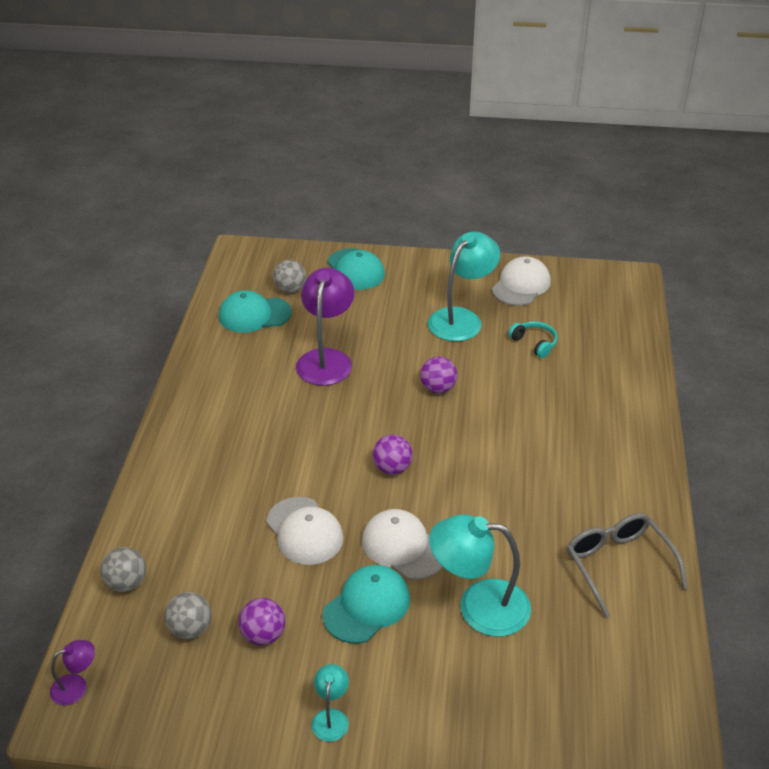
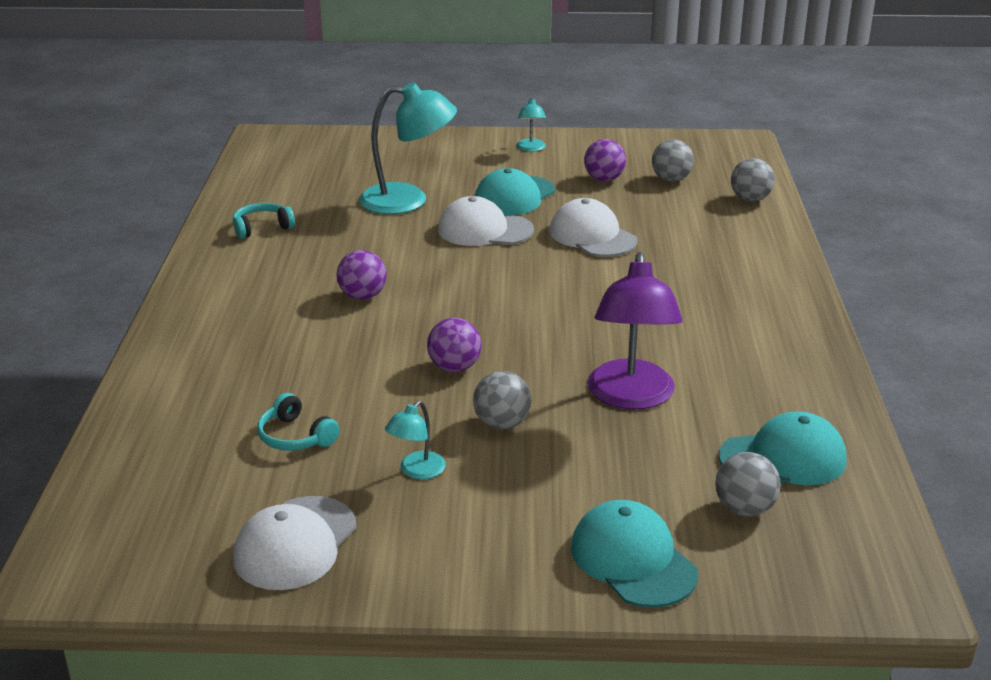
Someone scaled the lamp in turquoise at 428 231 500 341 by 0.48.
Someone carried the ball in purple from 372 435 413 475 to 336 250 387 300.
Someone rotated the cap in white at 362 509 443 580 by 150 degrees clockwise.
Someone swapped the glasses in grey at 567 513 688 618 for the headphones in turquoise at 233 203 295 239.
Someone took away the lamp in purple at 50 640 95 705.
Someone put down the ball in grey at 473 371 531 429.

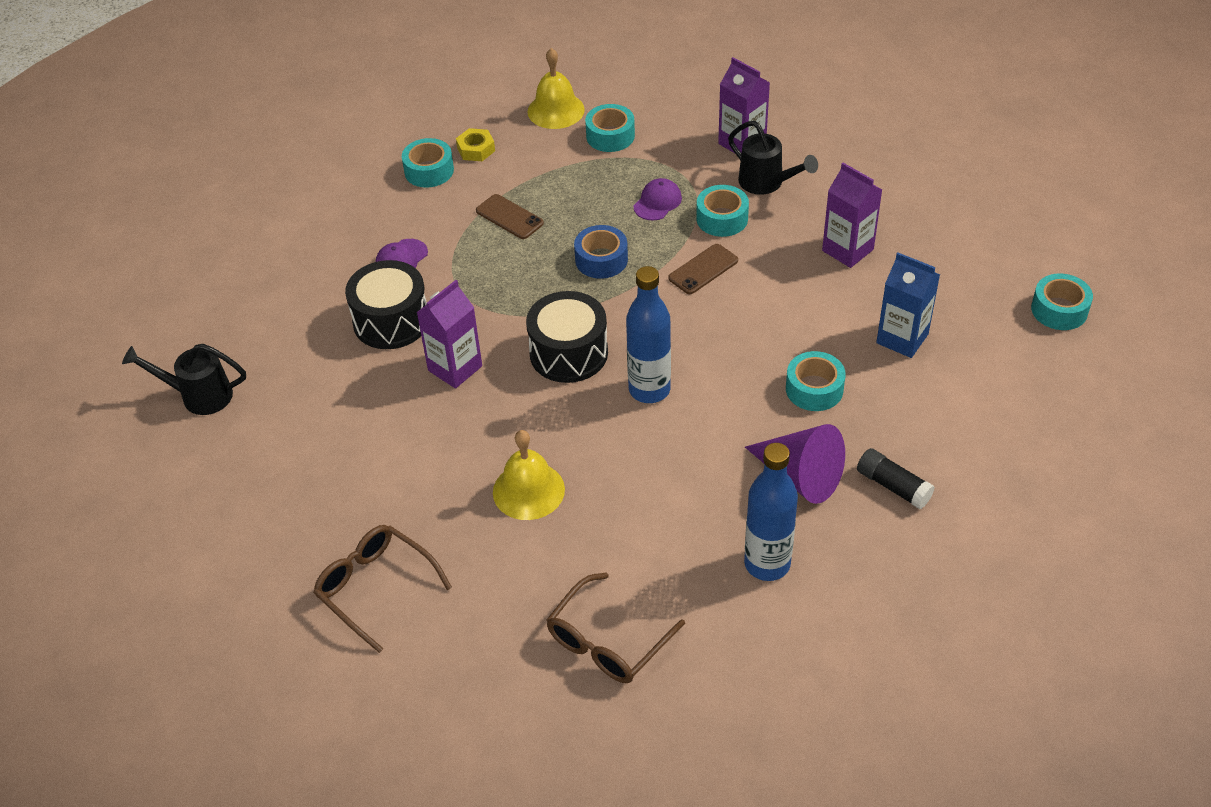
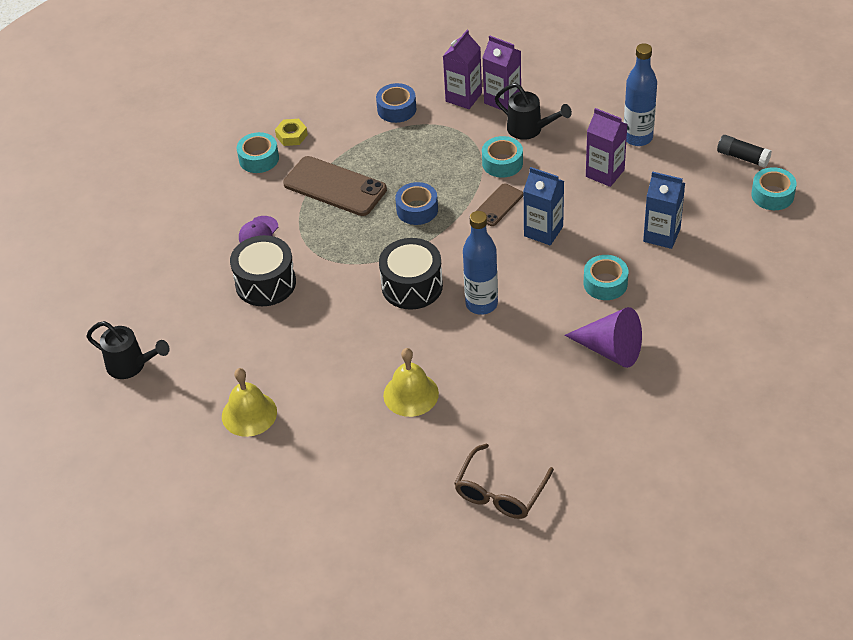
Someone carried the bell in yellow from 528 48 585 129 to 222 368 277 437.
Someone repainted the tape in turquoise at 585 104 635 152, which became the tape in blue at 376 83 416 123.
Someone took away the cap in purple at 634 178 682 220.
Someone scaled the phone in brown at 476 194 544 239 by 1.81.
Someone carried the carton in purple from 416 280 482 389 to 443 30 482 109.
Someone rotated the watering can in black at 122 344 246 415 by 150 degrees counterclockwise.
Someone carried the bottle in blue from 744 443 798 581 to 624 43 657 146.
Someone carried the glue stick in black from 857 448 935 509 to 717 135 772 168.
Someone took away the glasses in brown at 313 525 452 653.
Someone put down the carton in blue at 523 167 564 245.

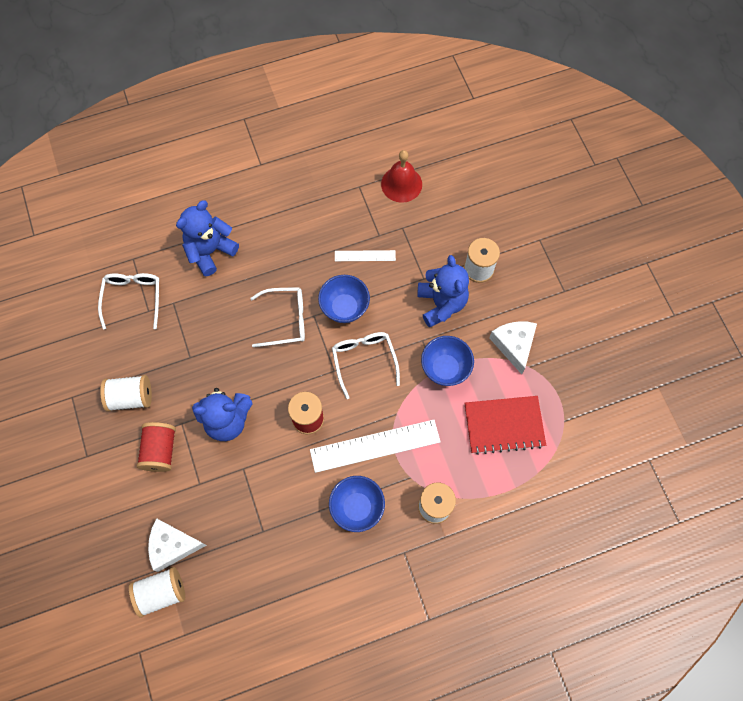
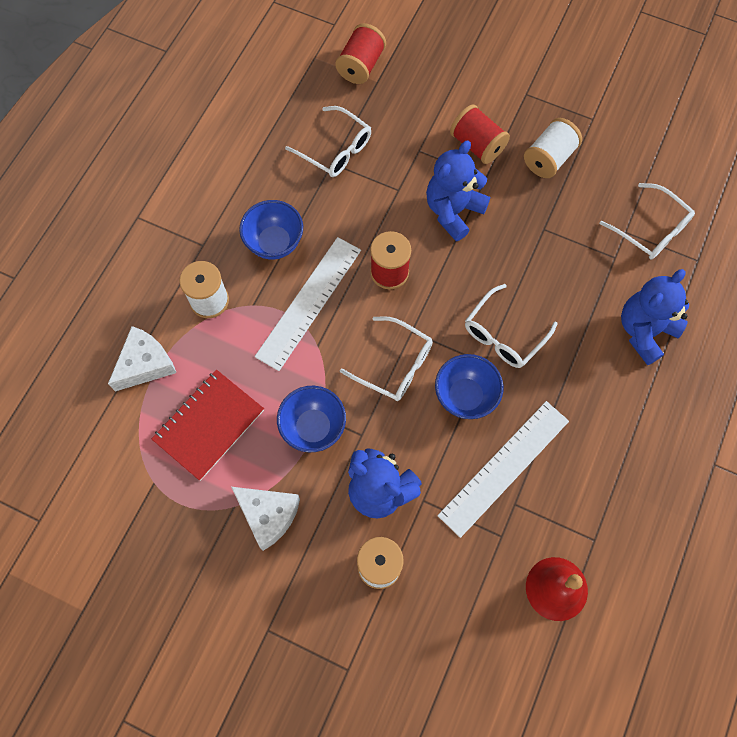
Someone rotated the teddy bear in blue at 176 200 239 276 by 135 degrees counterclockwise.
Someone scaled the ruler in white at 335 250 396 261 by 1.95.
Someone carried the cheese in white from 148 518 207 572 to 108 326 176 391.
Someone repainted the spool in white at 129 567 185 617, which became the spool in red at 335 23 386 84.
Someone put down the glasses in white at 285 106 371 177.

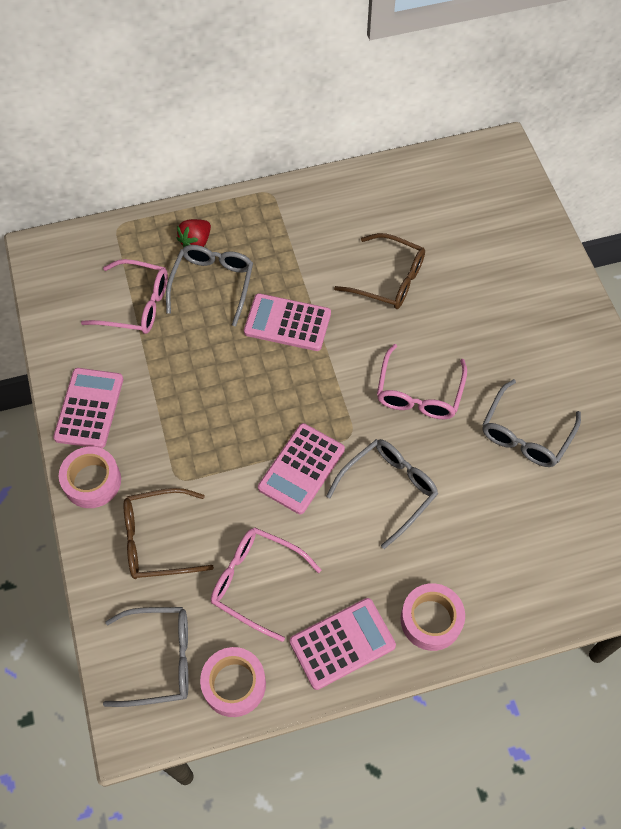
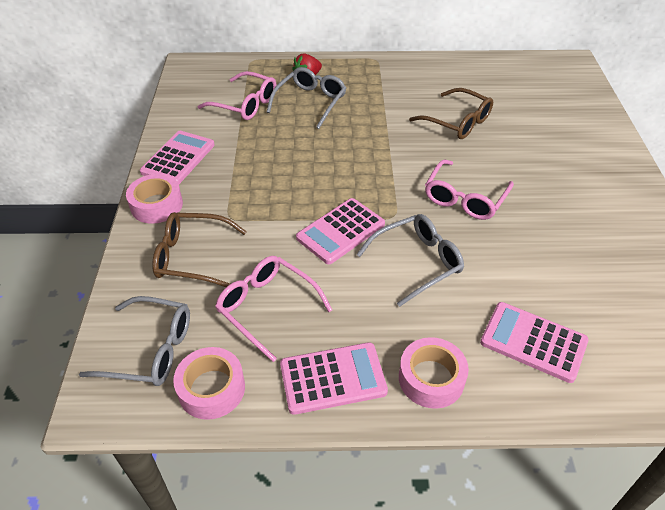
Someone carried the calculator in pink from 244 293 331 351 to 480 302 589 383.
Someone took away the glasses in grey at 482 379 581 467.

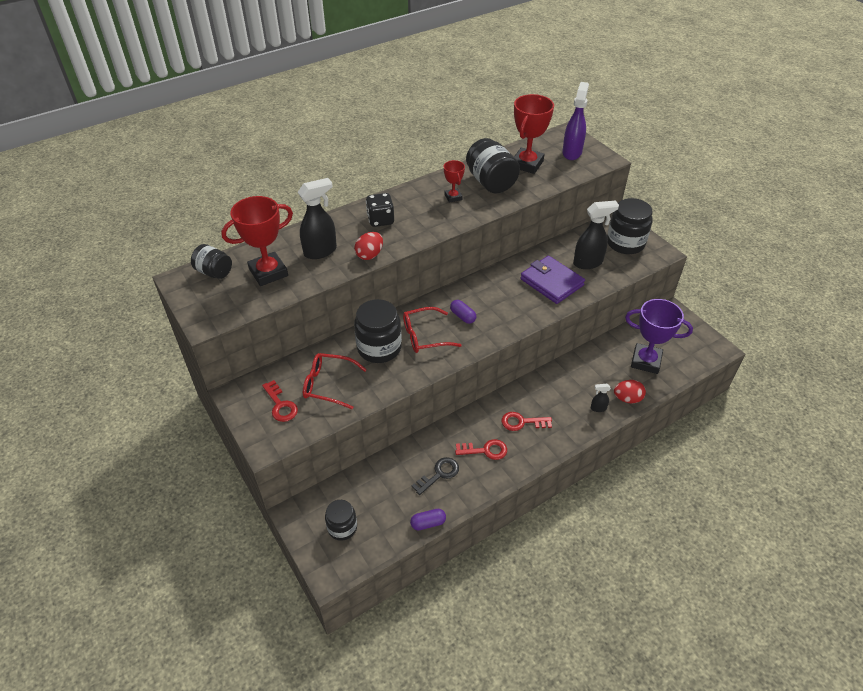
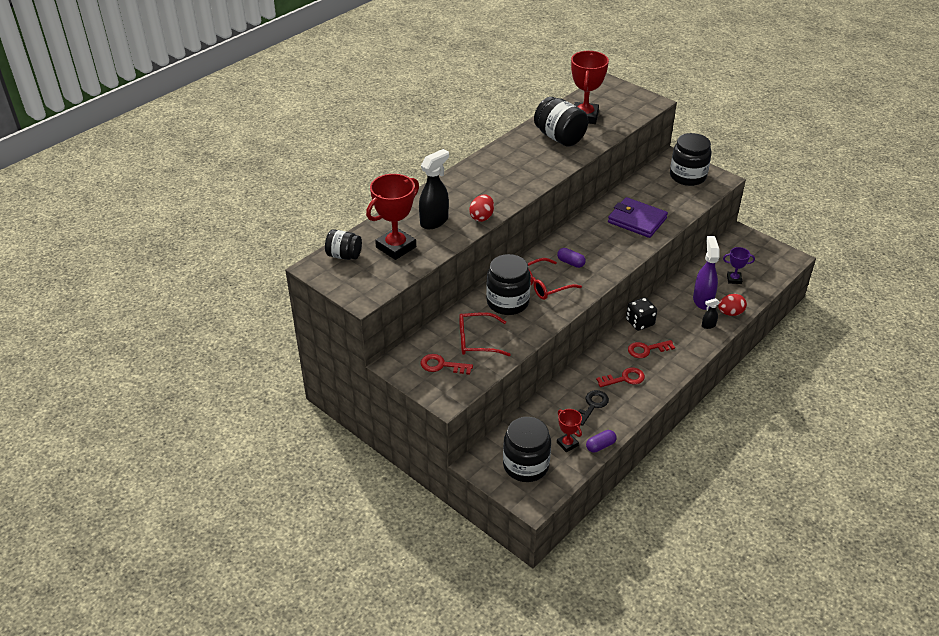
Someone carried the spray bottle in purple from 562 82 589 160 to 693 236 720 310.
Someone carried the trophy in red from 444 160 465 203 to 557 409 582 452.
Someone carried the dice in black from 366 193 394 227 to 626 297 657 331.
Someone took away the spray bottle in black at 573 200 619 269.
Someone scaled the trophy in purple at 625 299 693 374 by 0.53.
Someone rotated the key in red at 262 380 298 422 by 150 degrees clockwise.
Someone scaled the jar in black at 325 500 357 541 by 1.64.

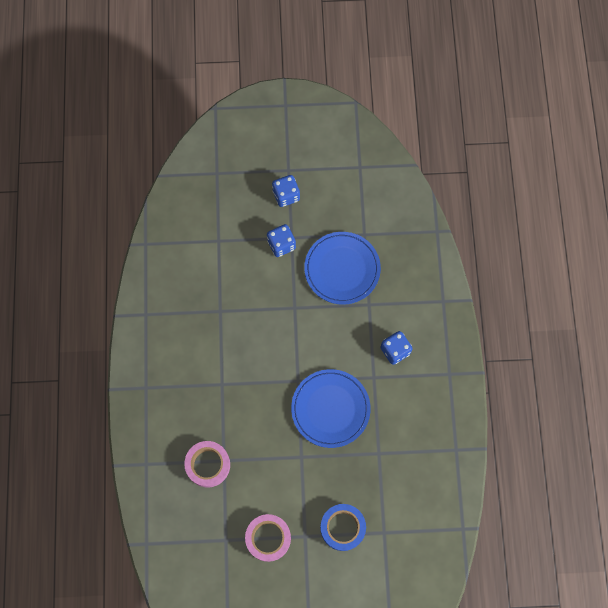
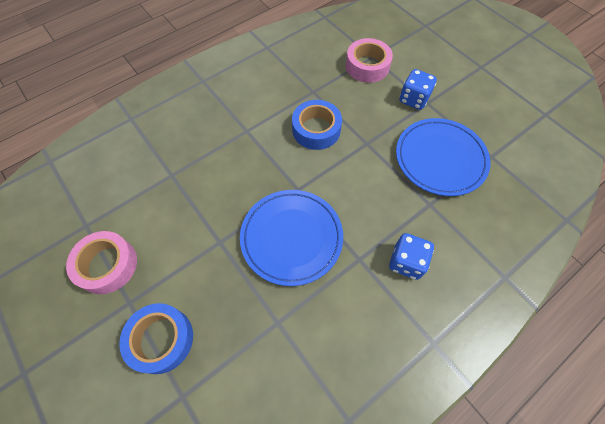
Someone took away the dice in blue at 272 175 300 207.
Someone carried the tape in pink from 184 441 230 488 to 346 38 393 83.
Someone put down the tape in blue at 292 100 342 150.

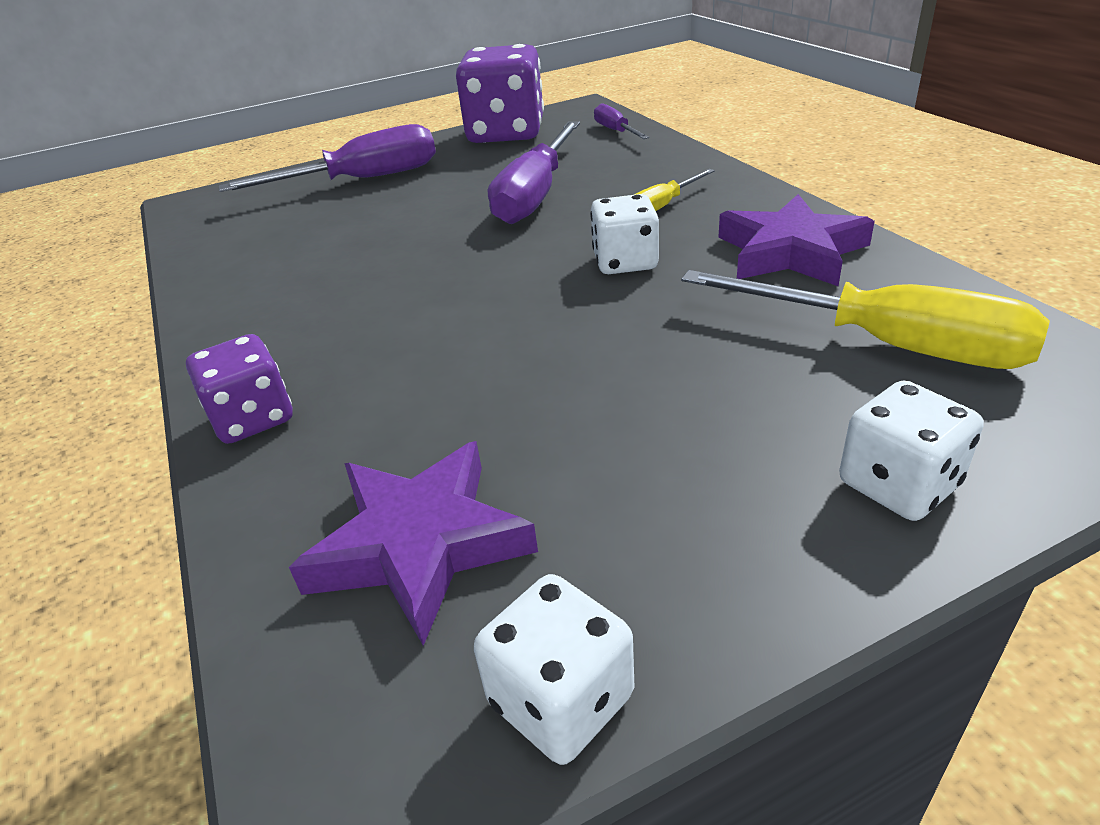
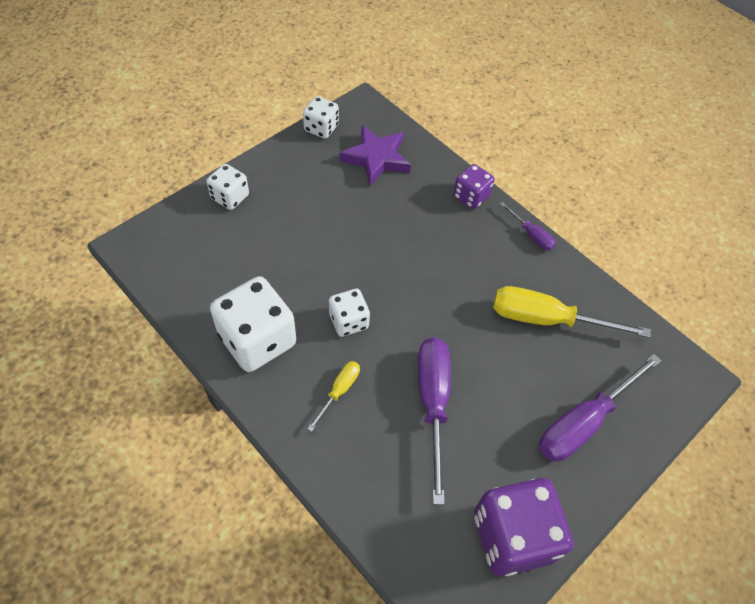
Someone carried the screwdriver in purple from 594 103 649 139 to 499 201 556 250.
Someone swapped the star in purple at 719 194 875 286 for the dice in white at 210 276 296 372.
Someone carried the screwdriver in yellow from 681 270 1050 369 to 493 286 651 338.

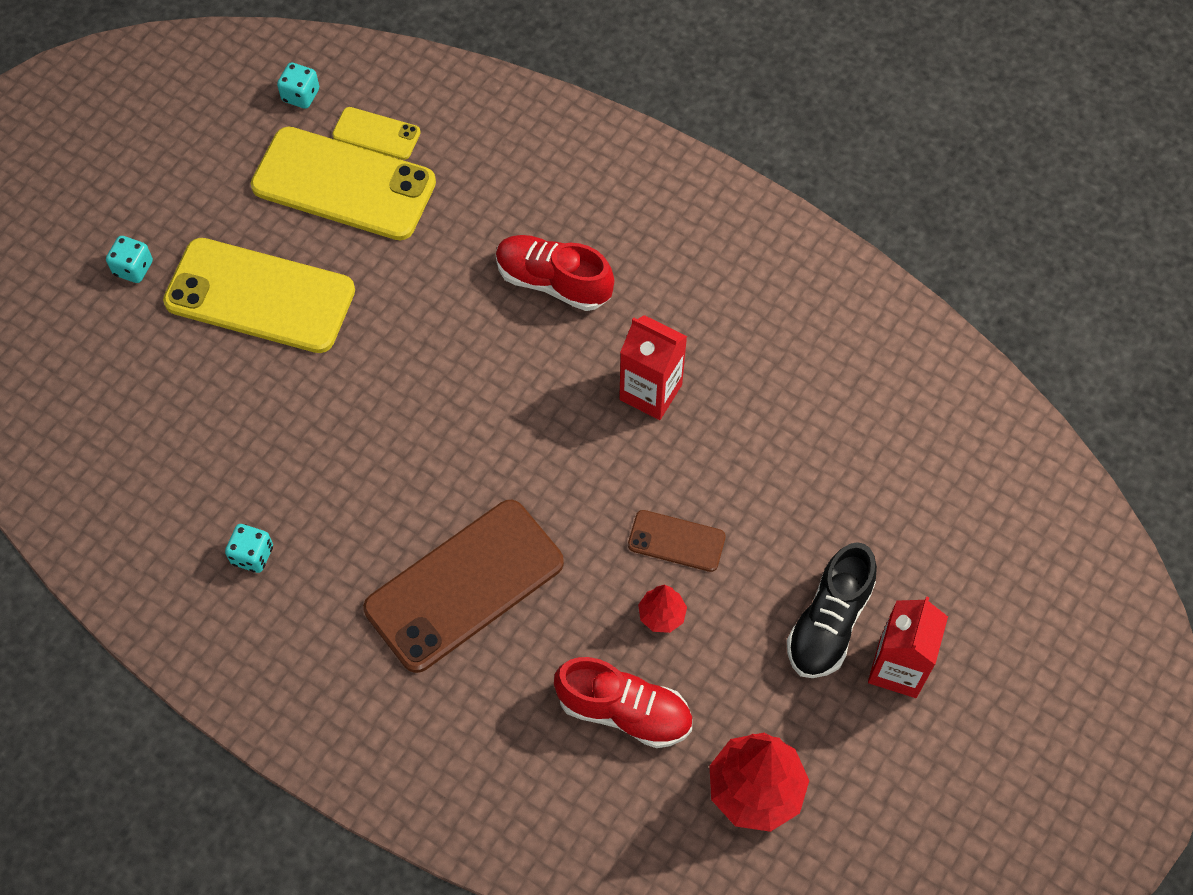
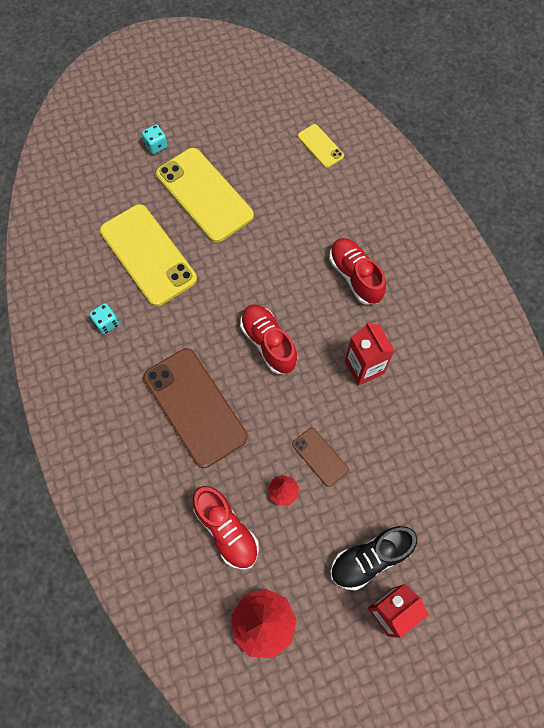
Someone took away the dice in turquoise at 277 63 319 109.
Someone carried the phone in yellow from 251 127 436 240 to 100 204 197 306.
Someone rotated the phone in brown at 363 500 564 673 by 60 degrees clockwise.
Someone put down the shoe in red at 240 304 297 374.

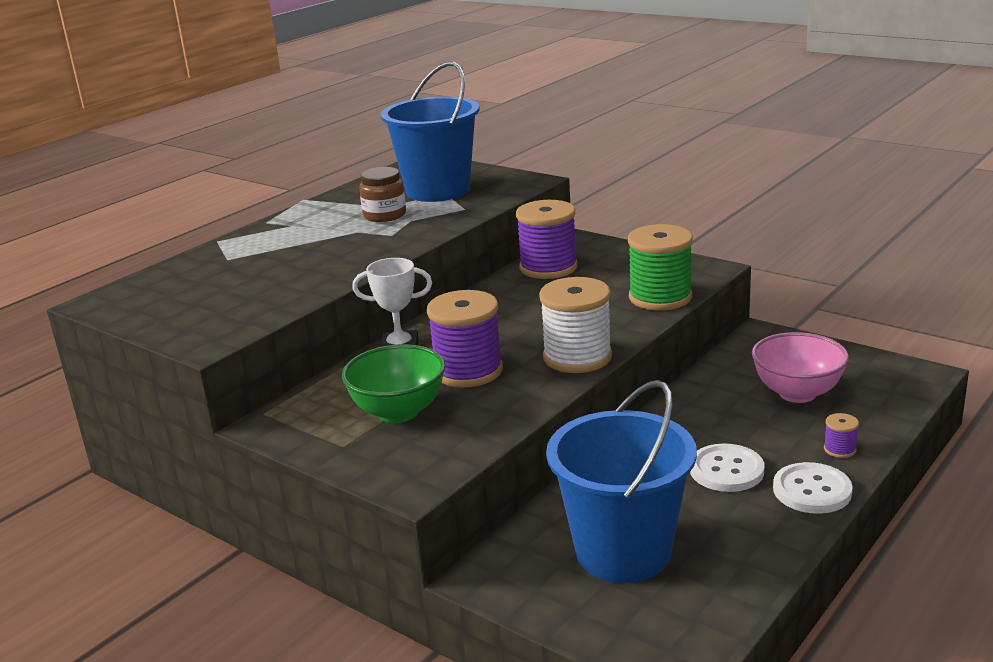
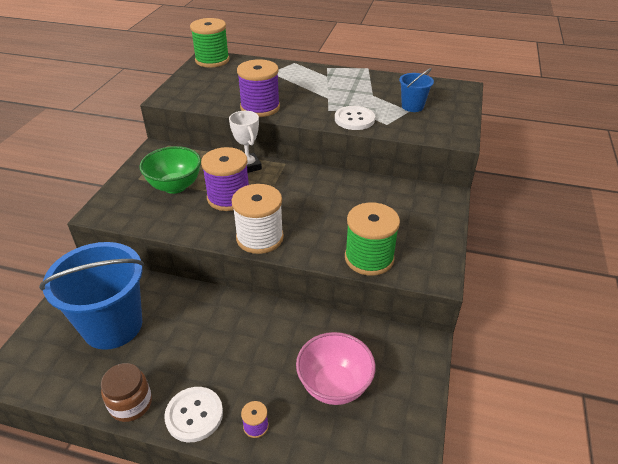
Someone scaled the bucket in blue at 381 61 480 202 by 0.48.
Someone carried the jar in brown from 359 167 406 222 to 101 363 152 422.
Someone carried the spool in purple from 516 200 578 279 to 237 59 280 117.
Someone carried the button in white from 690 444 764 492 to 335 106 375 130.
Someone put down the spool in green at 190 18 230 68.

